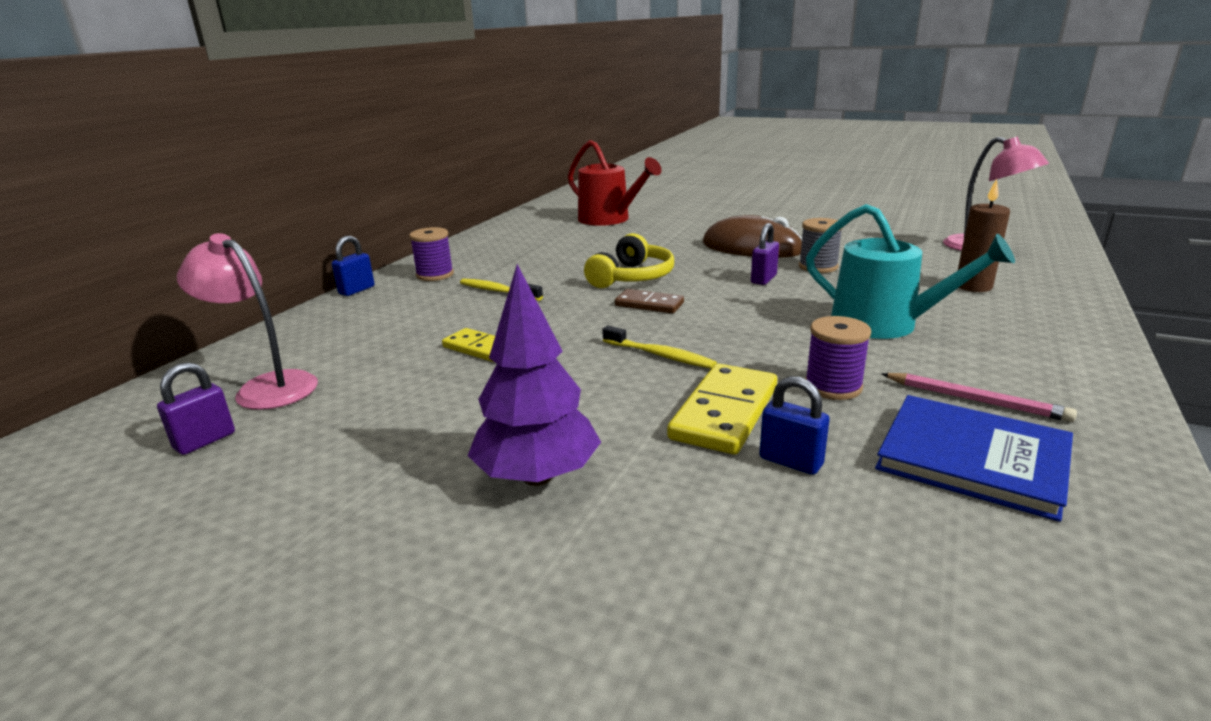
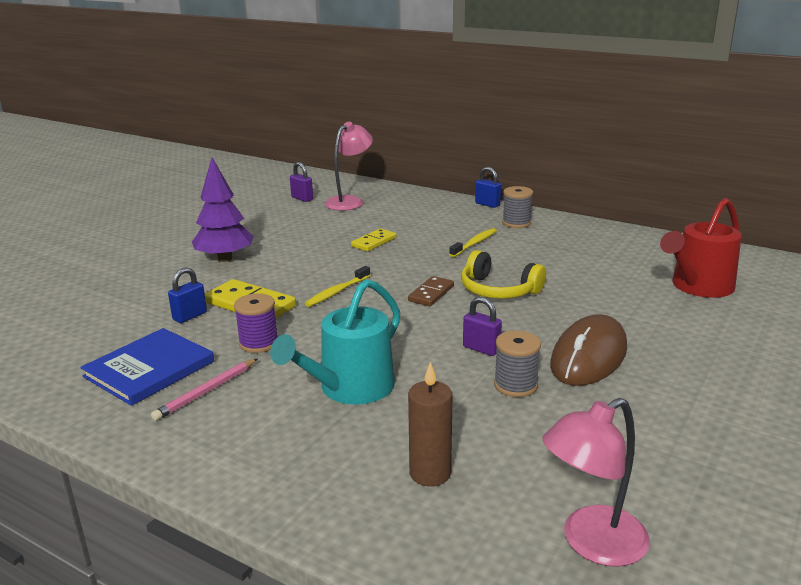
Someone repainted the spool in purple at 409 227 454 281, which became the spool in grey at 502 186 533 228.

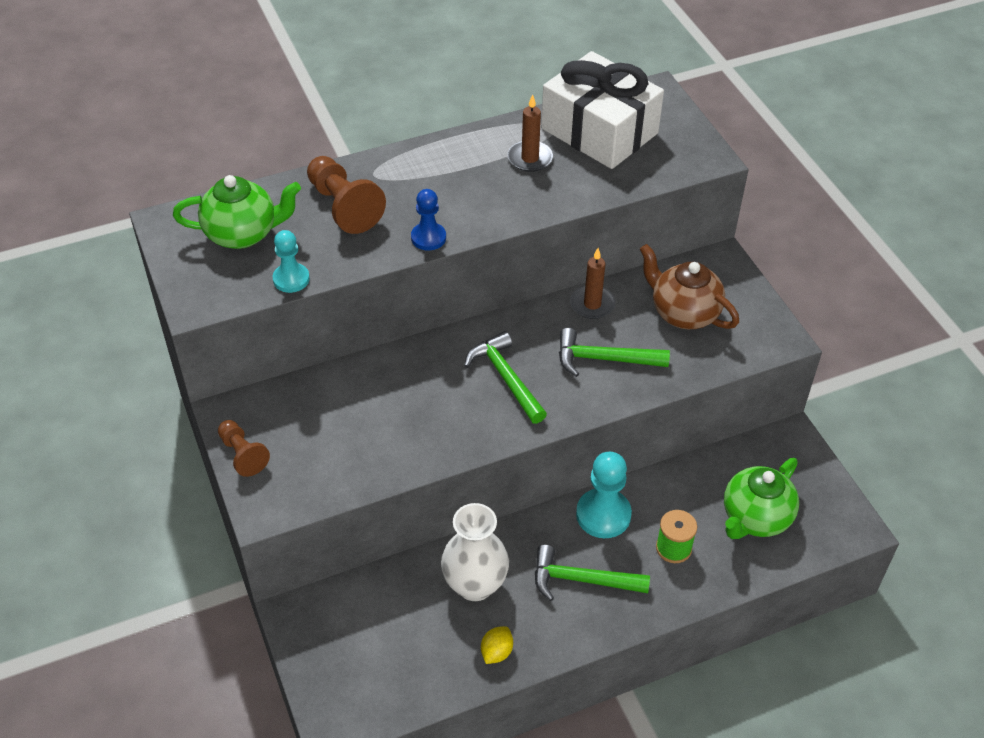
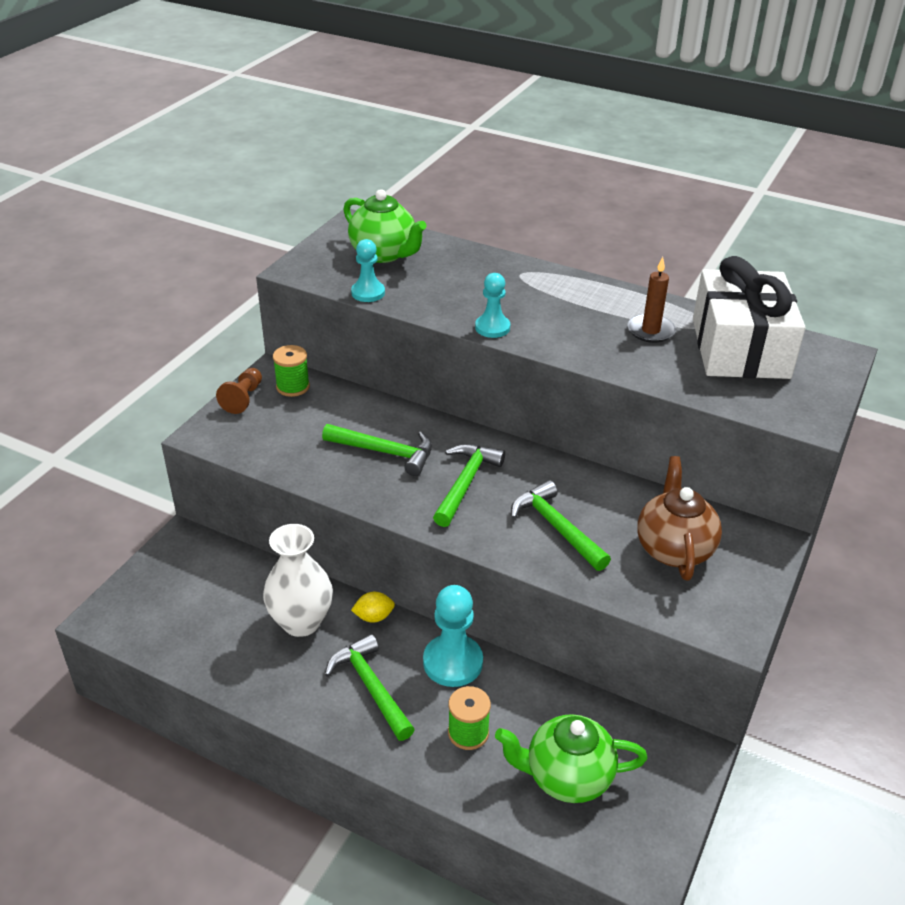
Someone took away the pawn in brown at 307 156 386 234.
Someone repainted the pawn in blue at 411 189 446 250, which became the pawn in turquoise at 475 273 510 338.
Someone took away the candle in brown at 570 248 616 319.
Someone carried the lemon in yellow from 481 626 513 664 to 351 592 395 623.
Someone put down the spool in green at 273 345 310 397.
Someone put down the hammer in green at 322 424 432 476.

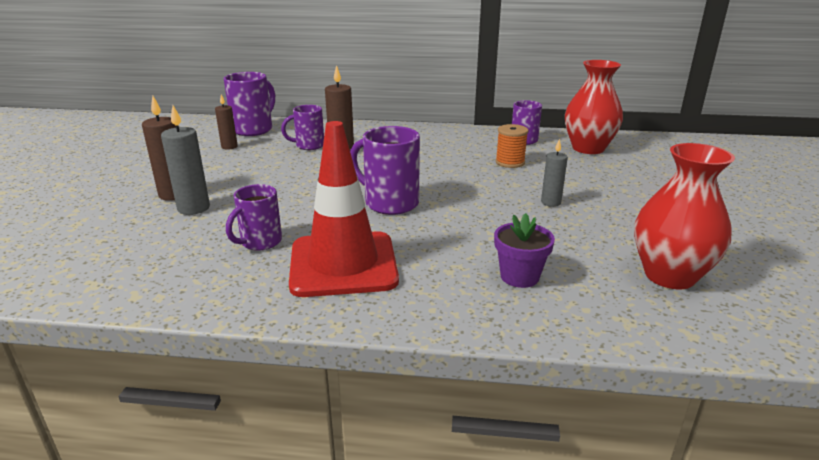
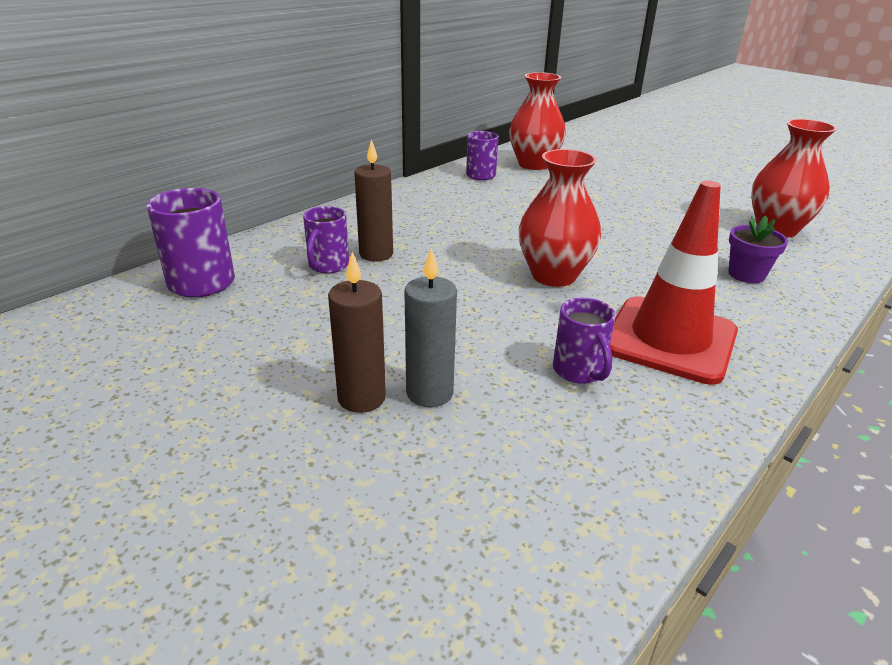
Someone took away the candle in brown at 215 95 238 150.
Someone took away the spool in orange at 495 124 528 168.
Someone swapped the mug in purple at 350 126 420 215 for the vase in red at 519 149 601 287.
Someone took away the candle in grey at 541 139 568 207.

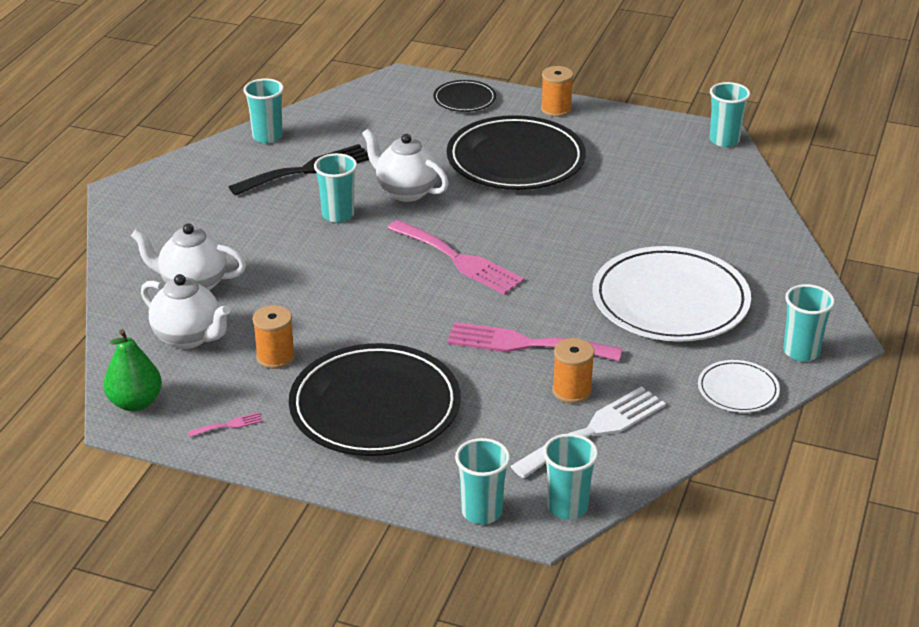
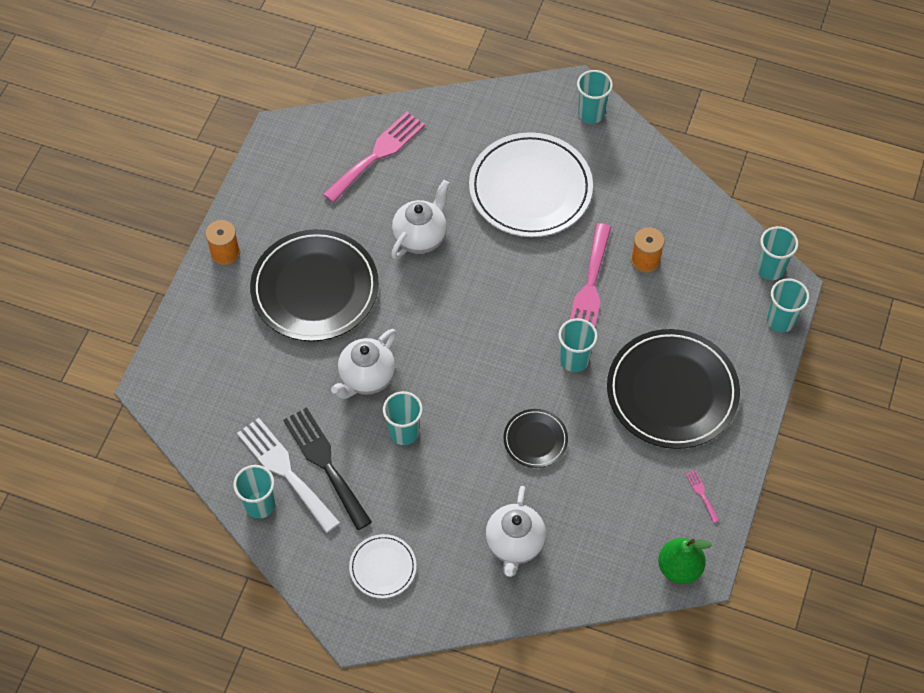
Someone carried the plate in black from 433 80 496 112 to 503 409 568 468.
Someone carried the cup in turquoise from 710 82 750 147 to 558 318 598 372.
Someone carried the fork in pink from 387 220 524 295 to 323 112 425 203.
Someone carried the teapot in white from 141 274 230 349 to 391 180 449 259.
Someone took away the spool in orange at 253 305 295 369.
Someone carried the plate in white from 698 360 780 413 to 349 534 416 598.
Someone carried the fork in white from 510 386 666 478 to 237 418 340 533.

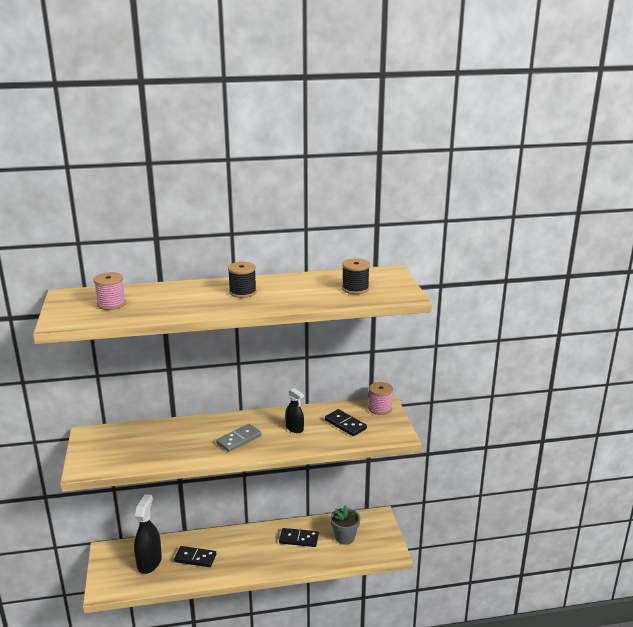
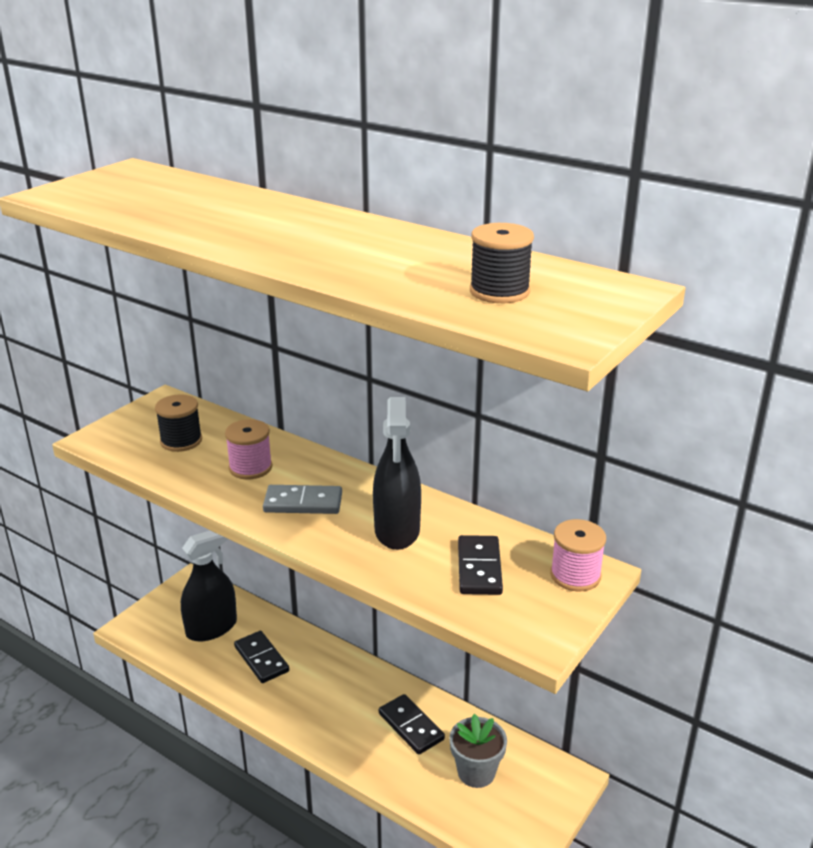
Someone carried the spool in black from 228 262 257 298 to 155 394 202 452.
Someone carried the spool in pink from 94 272 126 310 to 225 419 272 479.
Someone scaled the spray bottle in black at 285 388 304 433 by 1.72.

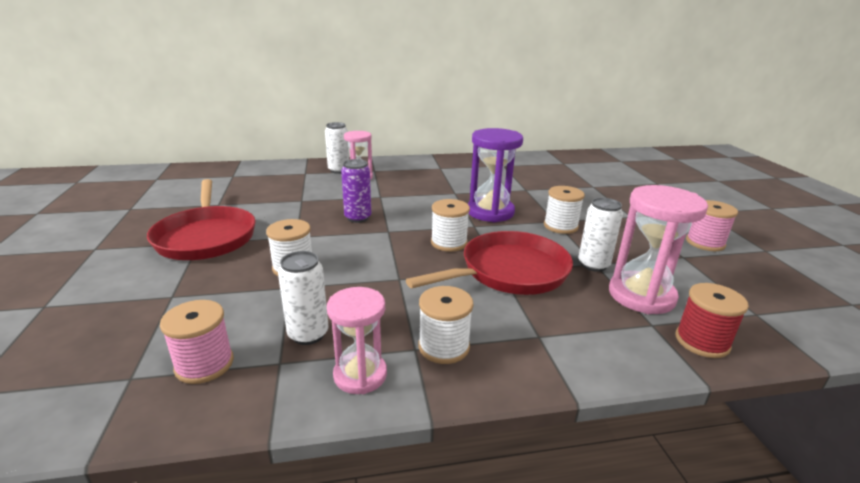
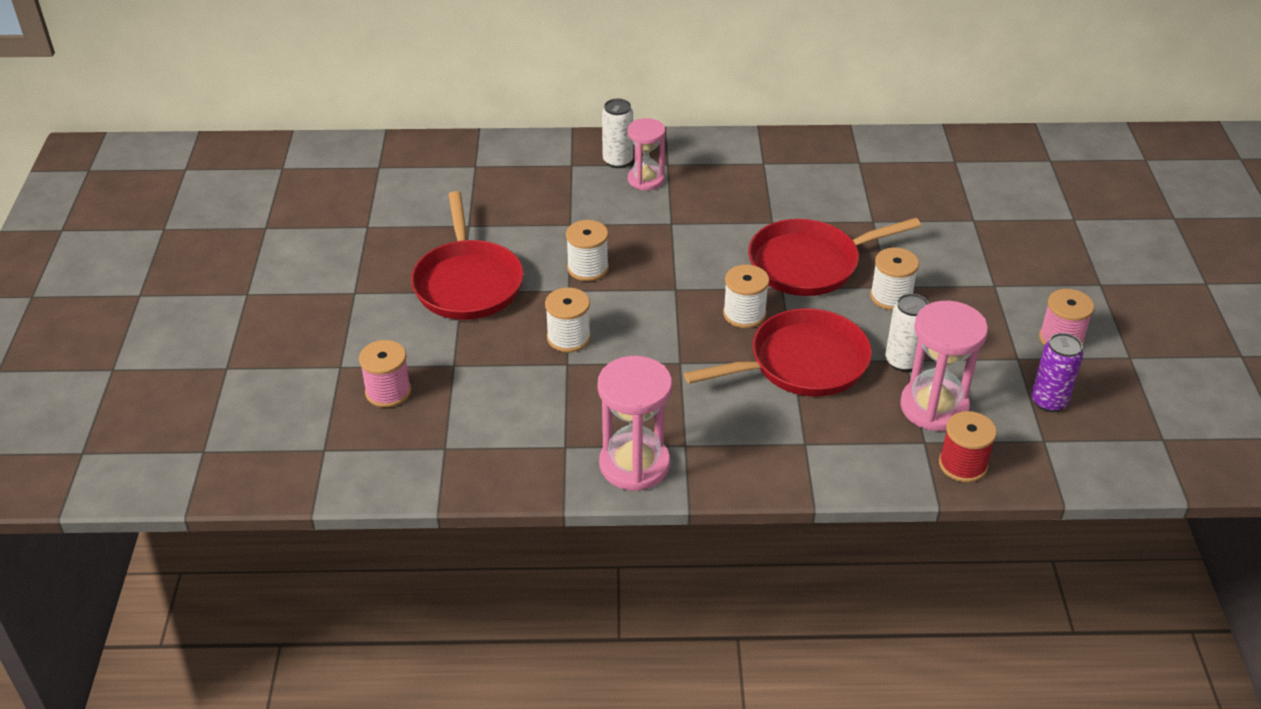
Someone swapped the hourglass in purple at 468 128 523 222 for the pan in red at 748 218 921 296.
Someone carried the can in purple from 341 159 371 223 to 1032 333 1083 412.
Someone took away the can in white at 278 251 328 345.
Someone carried the spool in white from 418 286 474 364 to 566 220 609 281.
Someone scaled the hourglass in pink at 327 287 387 394 by 1.54.
Someone carried the spool in pink from 160 300 234 384 to 359 340 411 408.

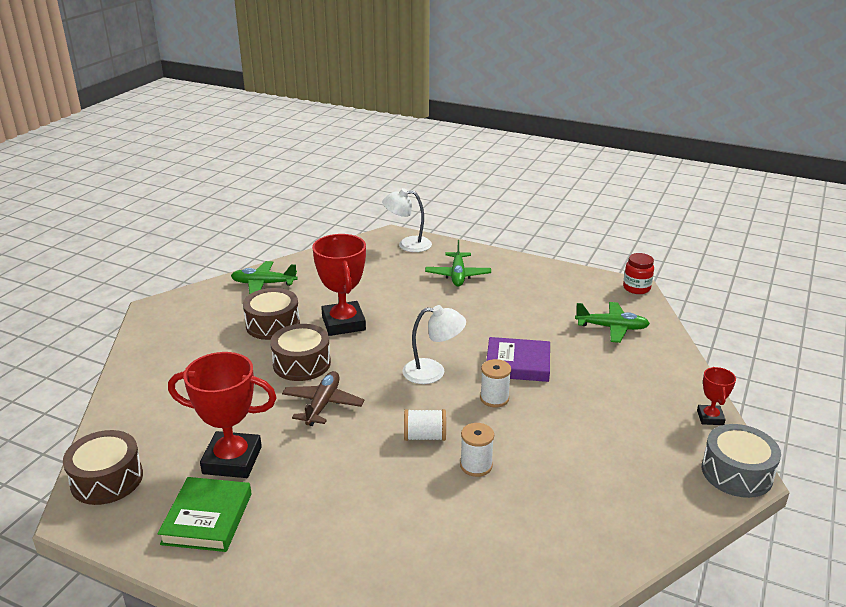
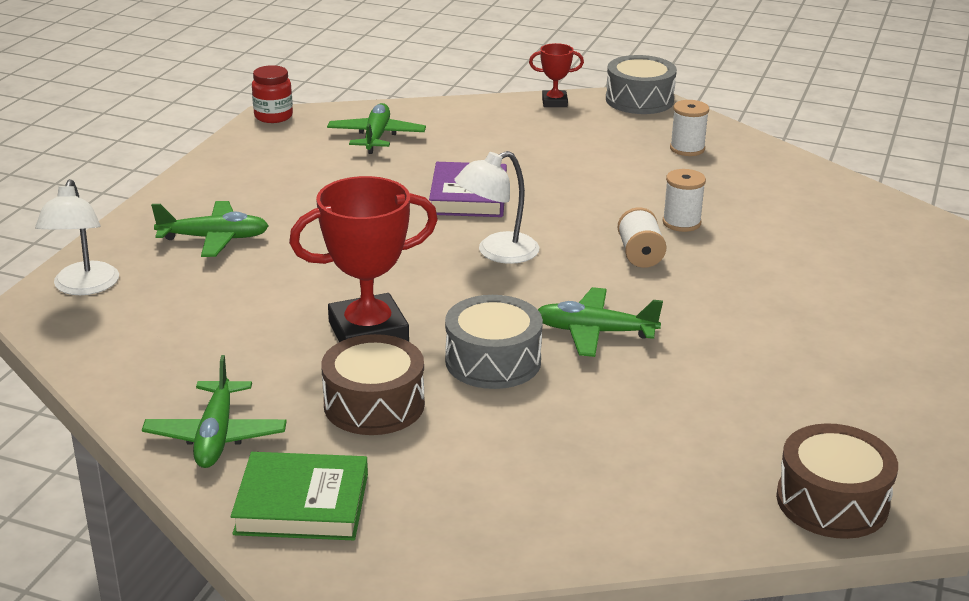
Someone rotated the lamp in white at 402 305 466 384 by 120 degrees counterclockwise.
Someone repainted the drum in brown at 270 324 331 381, which became the drum in grey at 445 295 543 389.
Someone took away the trophy in red at 168 352 277 478.
Someone carried the spool in white from 480 359 511 408 to 670 100 709 156.
Someone repainted the plane in brown at 282 371 364 426, which became the plane in green at 538 287 663 357.
Someone carried the book in green from 157 477 252 552 to 231 452 368 540.

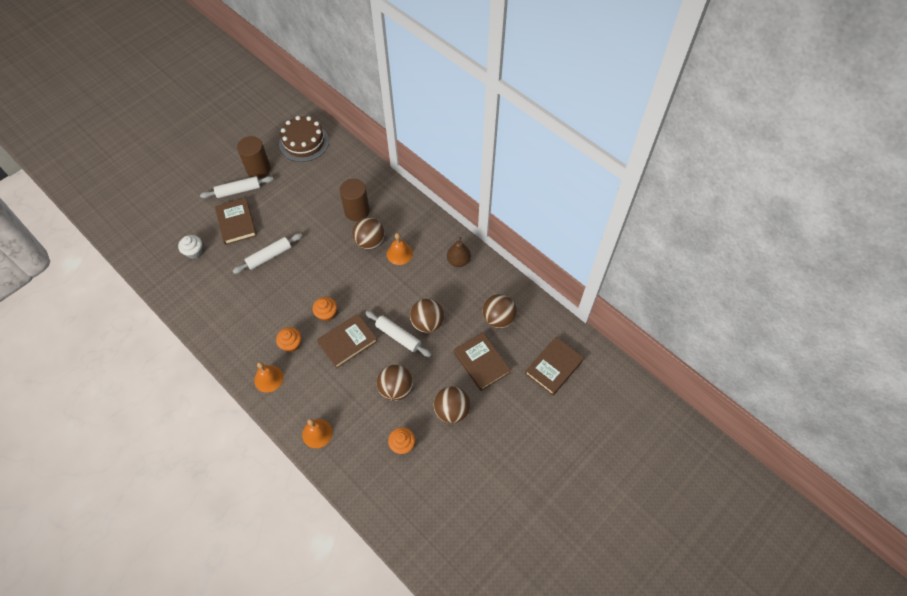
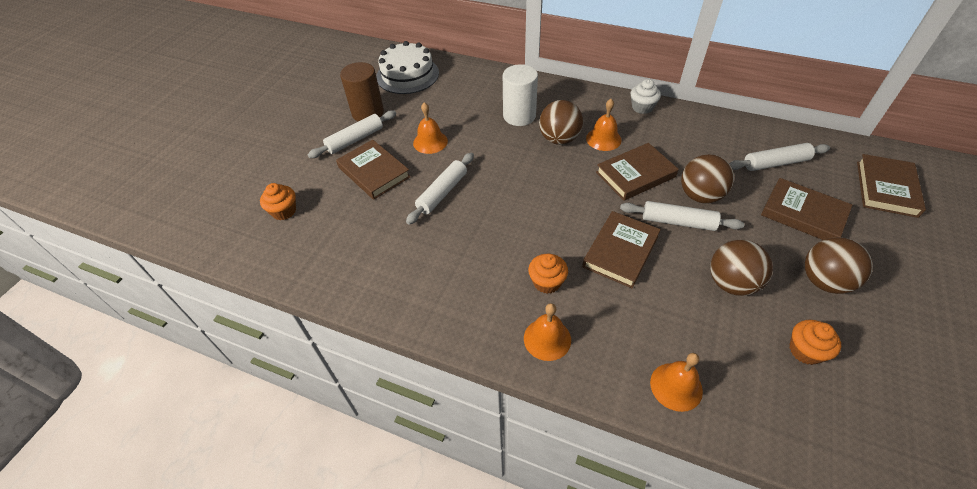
Someone repainted the cake in brown at 279 116 329 162, which became the cake in white at 376 41 439 94.
Someone repainted the cylinder in brown at 339 179 370 221, which became the cylinder in white at 503 64 538 126.
Someone carried the cupcake in white from 178 235 203 259 to 630 79 661 114.
Someone took away the pear in brown at 447 237 471 267.
Someone swapped the ball in brown at 482 294 517 328 for the rolling pin in white at 729 143 830 171.
Someone carried the cupcake in orange from 312 297 337 322 to 260 183 296 220.
Someone put down the bell in orange at 413 102 448 154.
Someone put down the book in brown at 596 143 679 200.

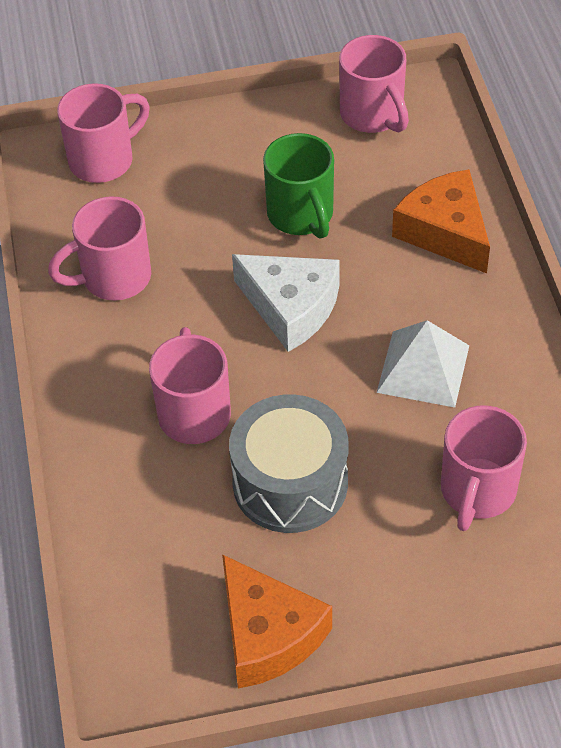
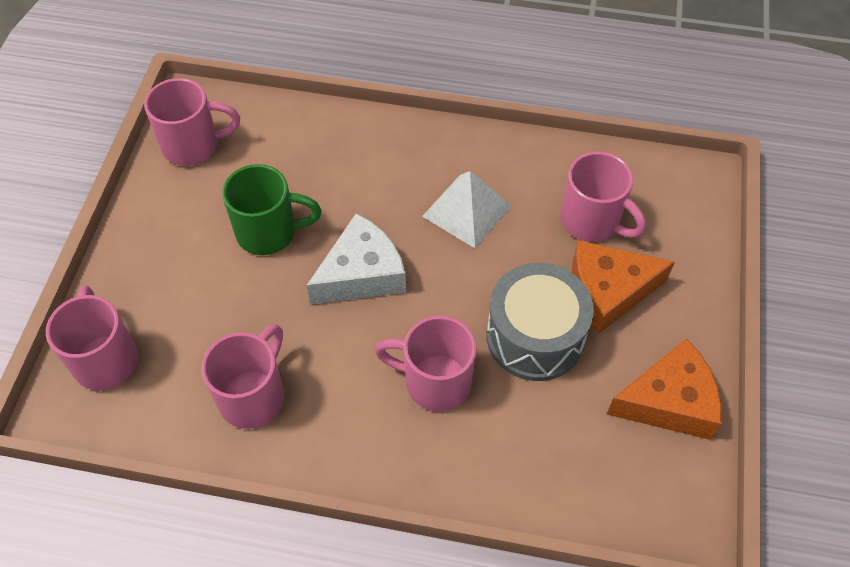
Someone carried the cheese in orange from 392 169 490 273 to 572 240 675 334.
Someone rotated the mug in pink at 48 196 151 301 by 150 degrees counterclockwise.

